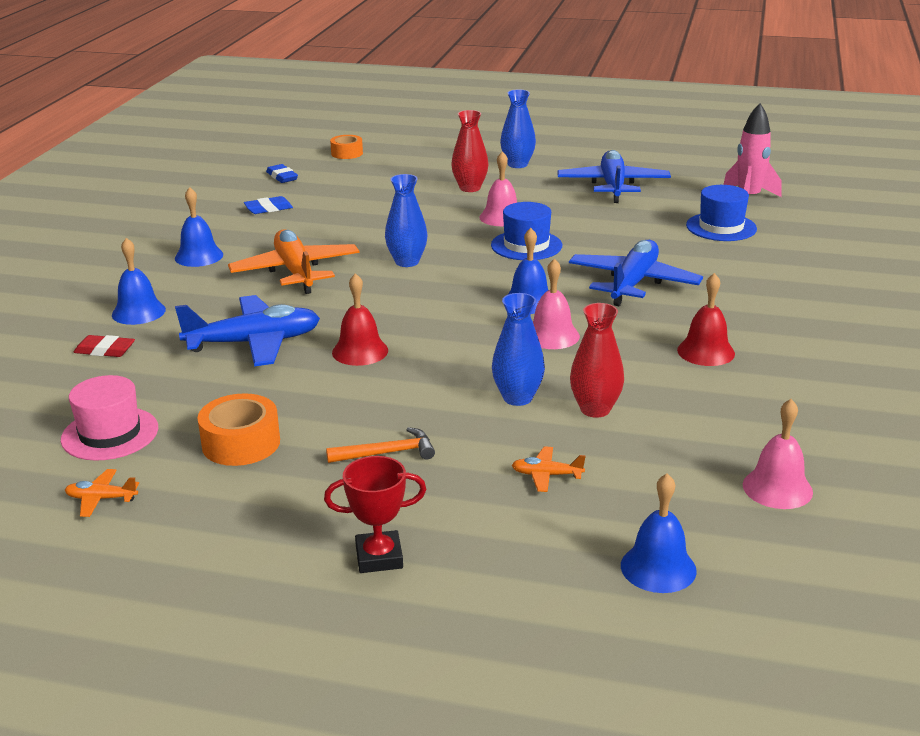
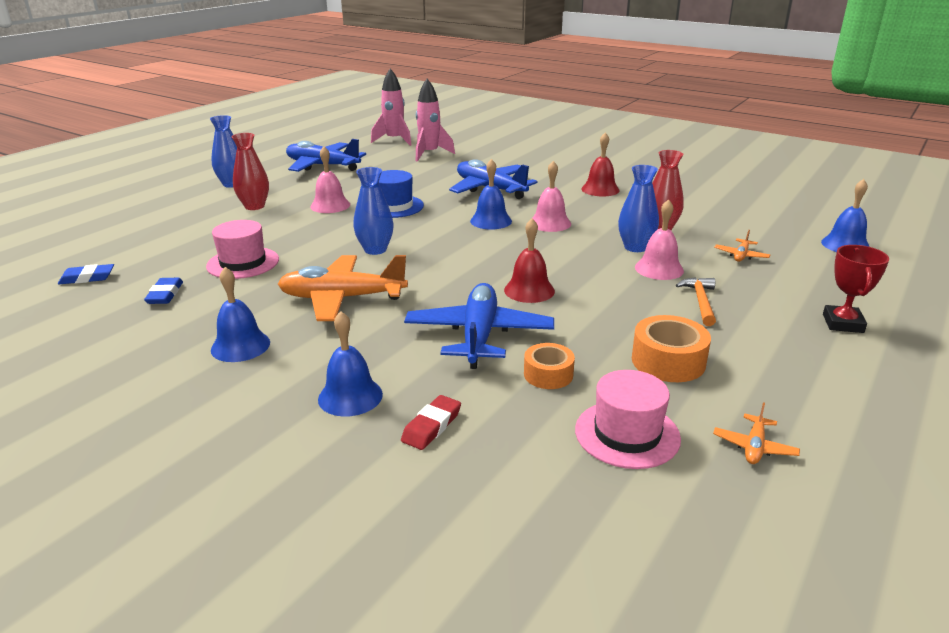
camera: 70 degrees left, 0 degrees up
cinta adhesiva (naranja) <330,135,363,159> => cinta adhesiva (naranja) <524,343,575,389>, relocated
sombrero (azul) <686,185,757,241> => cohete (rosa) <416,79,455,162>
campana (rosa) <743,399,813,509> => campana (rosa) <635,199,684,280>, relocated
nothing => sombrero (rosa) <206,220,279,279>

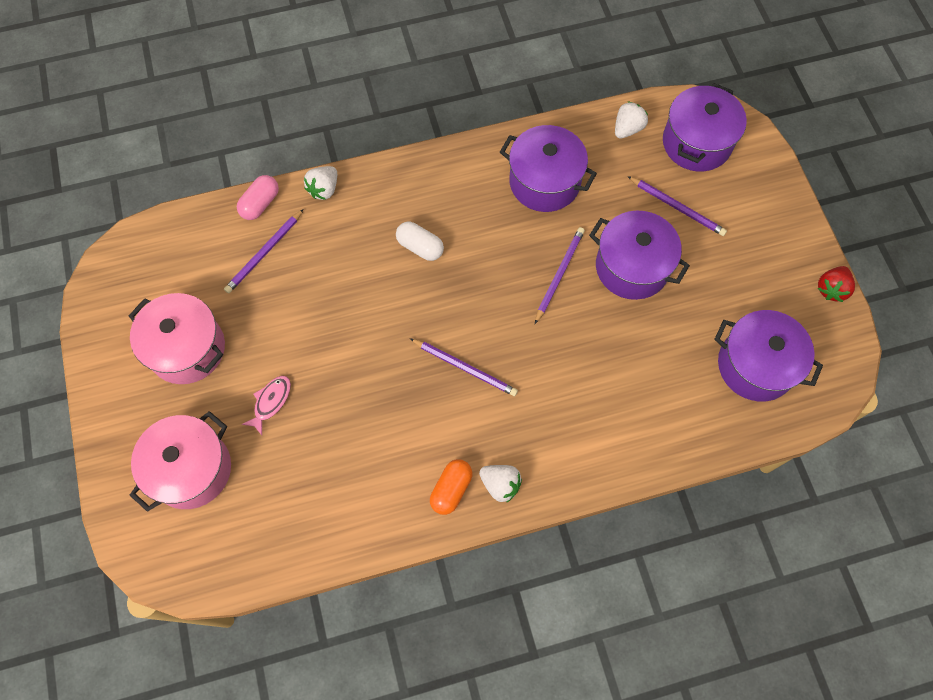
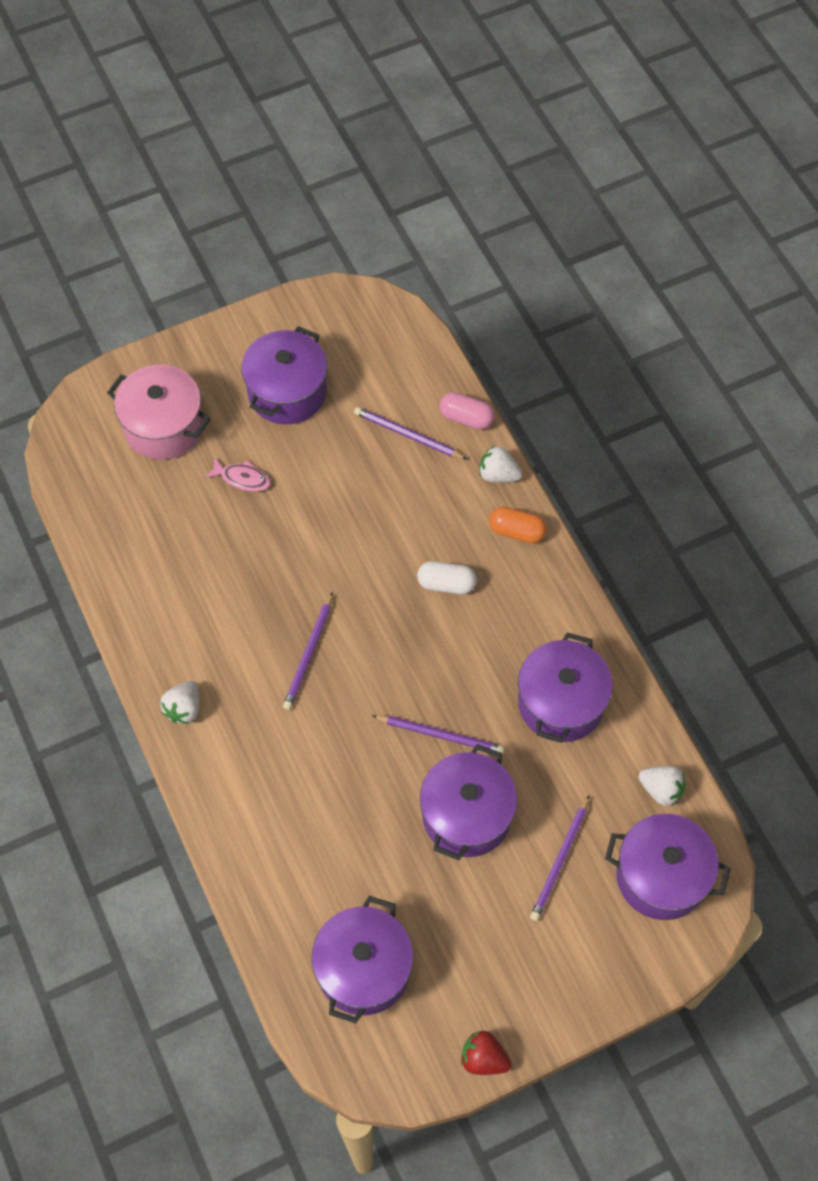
camera: 80 degrees right, 5 degrees down
olla (rosa) <129,293,225,384> => olla (morado) <241,326,327,424>
cápsula (blanco) <396,222,444,261> => cápsula (blanco) <417,561,477,594>, 75 degrees clockwise
cápsula (naranja) <430,459,472,515> => cápsula (naranja) <489,506,547,543>, relocated

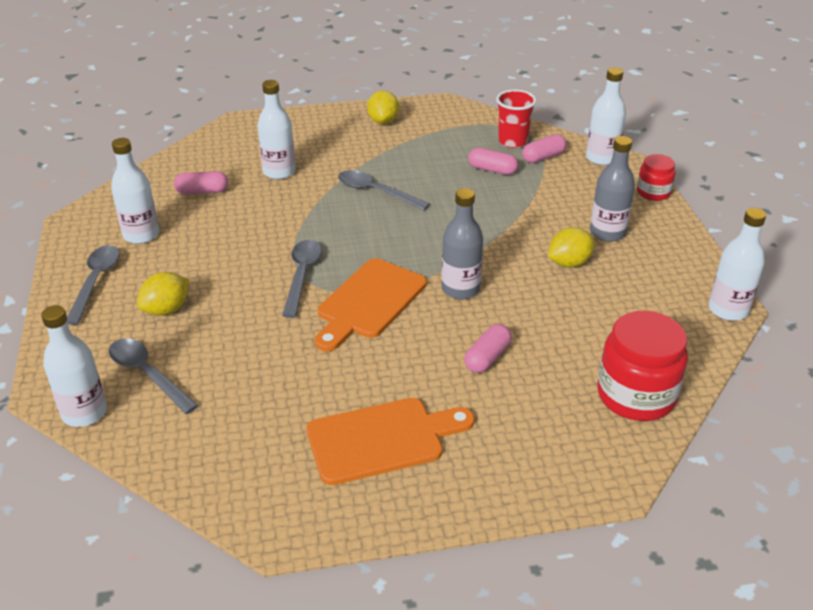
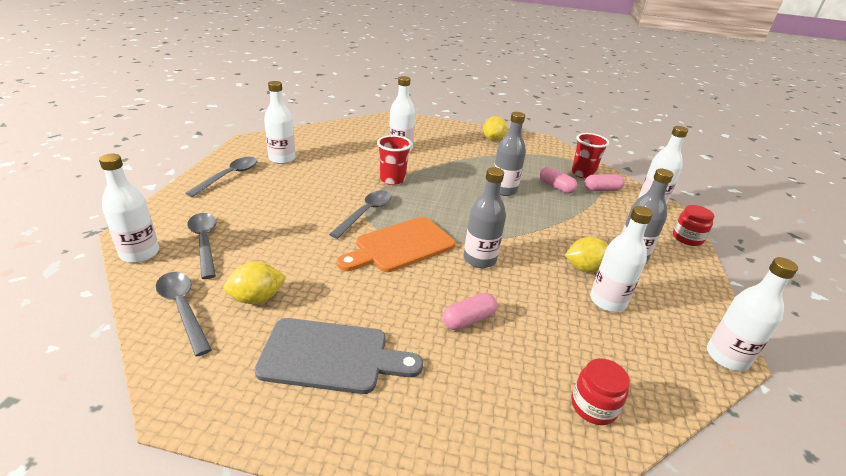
camera: 20 degrees right, 5 degrees down
limón (amarillo) <137,272,189,315> => limón (amarillo) <223,262,286,304>, relocated
cápsula (rosa) <174,171,228,194> => nothing
tabla de cortar (naranja) <306,398,475,485> => tabla de cortar (gris) <254,318,423,394>
cuchara (gris) <338,170,430,210> => cuchara (gris) <156,272,212,356>, relocated
tarro (rojo) <597,311,688,421> => tarro (rojo) <571,358,630,425>, x0.56
nothing => vaso (rojo) <377,135,412,185>
nothing => botella (gris) <494,112,526,196>
nothing => botella (blanco) <590,206,653,312>

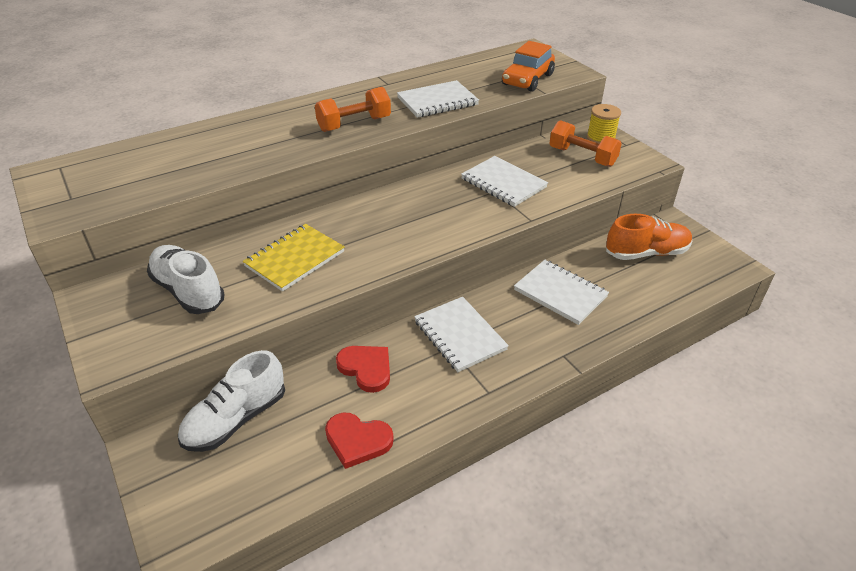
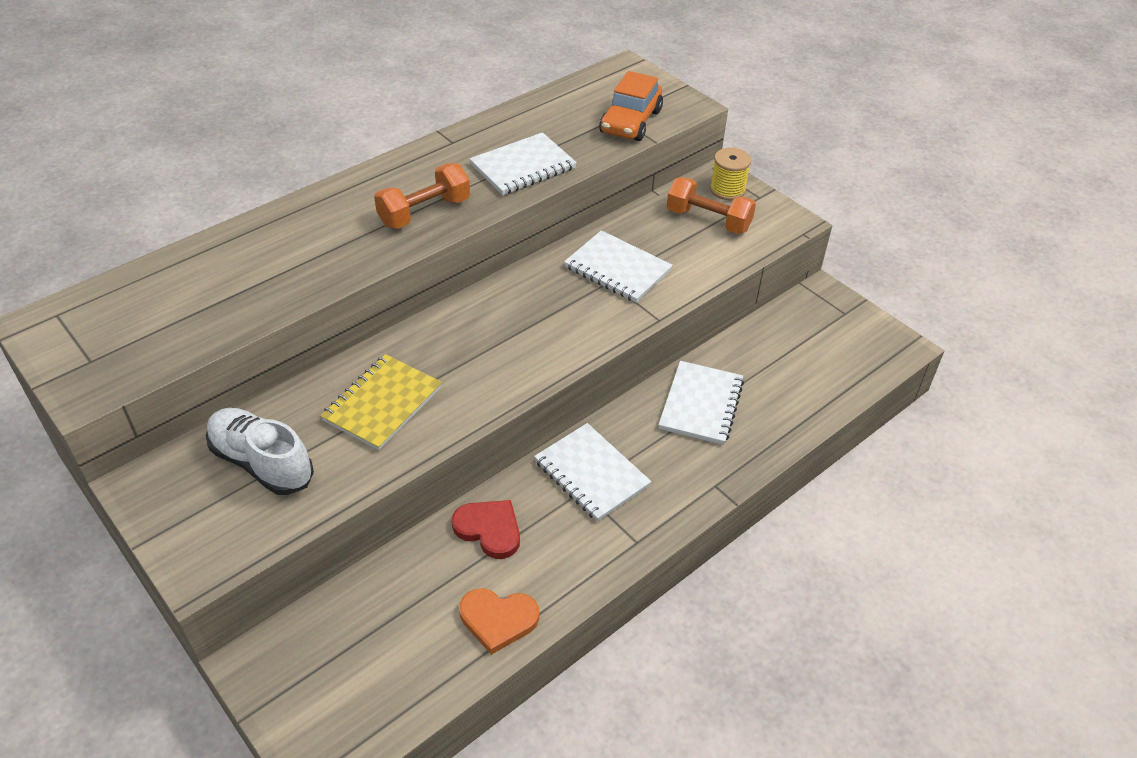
camera: 10 degrees left, 5 degrees up
zapato (blanco) <178,350,285,452> => nothing
corazón (rojo) <325,412,394,469> => corazón (naranja) <459,588,539,655>
cuaderno (blanco) <514,260,609,325> => cuaderno (blanco) <658,361,744,445>, 75 degrees clockwise
zapato (naranja) <606,214,692,260> => nothing

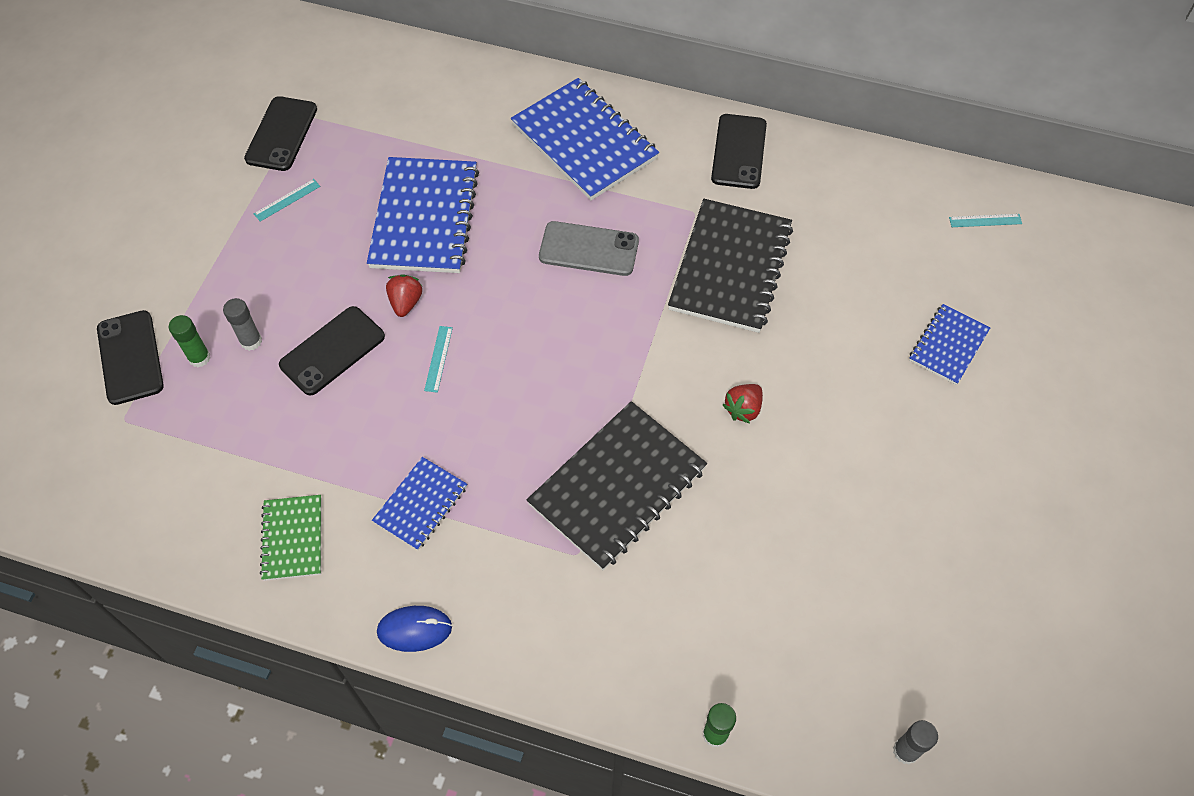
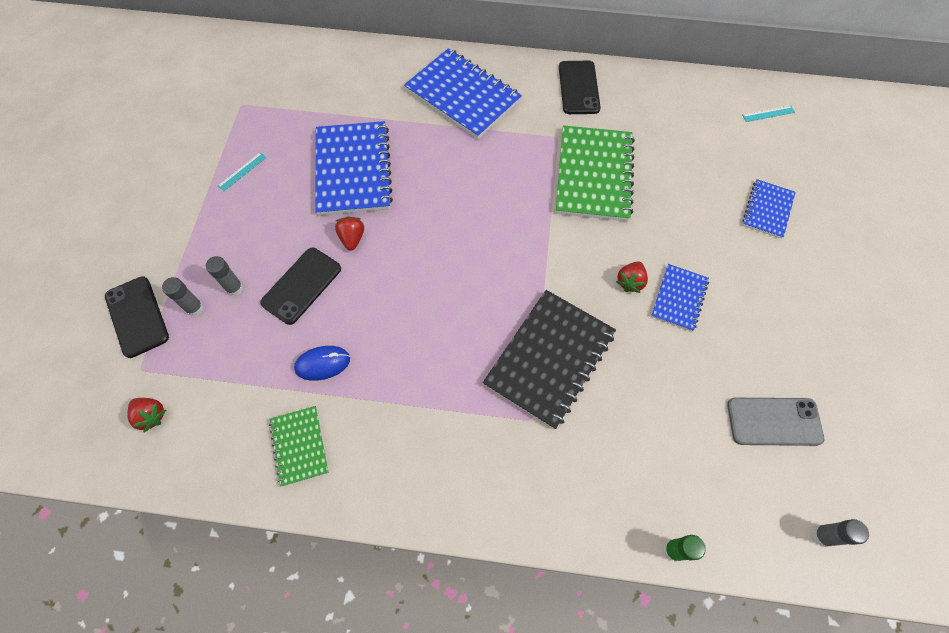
camera: 10 degrees left, 5 degrees up
barra de pegamento (verde) <169,315,210,367> => barra de pegamento (gris) <162,277,204,316>
móvil (negro) <244,96,317,171> => nothing
cuaderno (azul) <372,457,467,550> => cuaderno (azul) <651,264,709,332>, relocated
ratón (azul) <377,606,452,652> => ratón (azul) <294,346,350,381>, relocated
regla (turquesa) <424,326,453,393> => nothing
móvil (gris) <539,221,639,276> => móvil (gris) <727,398,824,446>, relocated
cuaderno (negro) <668,199,793,333> => cuaderno (verde) <556,125,635,221>
nothing => fresa (rojo) <128,398,166,432>

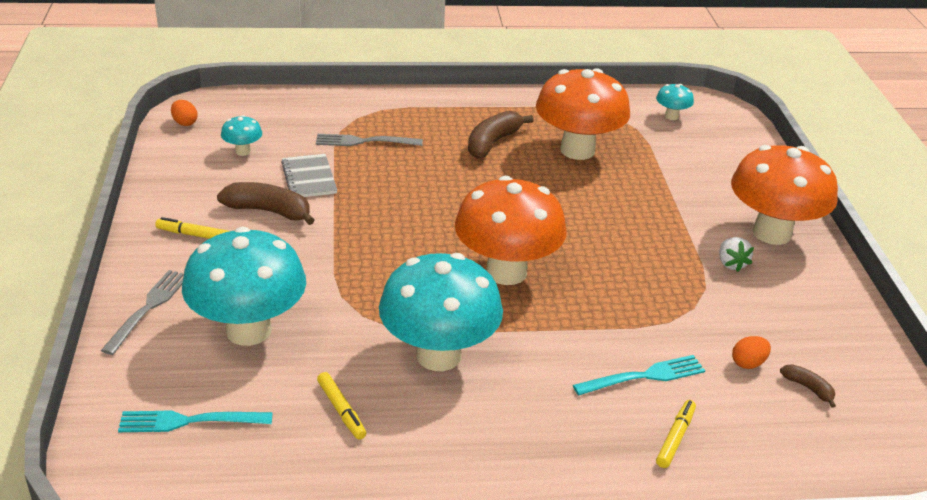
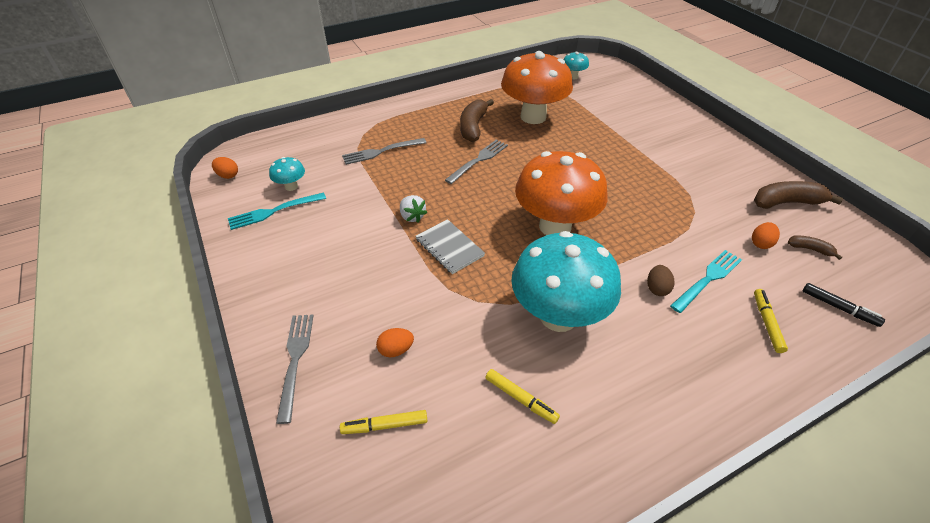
camera: 20 degrees left, 10 degrees up
tenedor (turquesa) <118,410,273,432> => tenedor (turquesa) <228,192,326,230>, relocated
rotulador (amarillo) <155,217,229,239> => rotulador (amarillo) <340,410,427,434>, relocated
seta (turquesa) <182,227,306,346> => huevo (naranja) <376,328,414,357>
plátano (marrón) <217,182,315,225> => plátano (marrón) <754,181,843,209>, relocated
cuaderno (gris) <281,154,337,197> => cuaderno (gris) <416,219,485,274>, relocated
fresa (blanco) <719,237,754,272> => fresa (blanco) <400,195,427,222>, relocated
seta (naranja) <731,145,838,245> => nothing
nothing => tenedor (gris) <445,140,508,184>
nothing => huevo (marrón) <647,265,675,296>
nothing => rotulador (negro) <803,283,885,327>

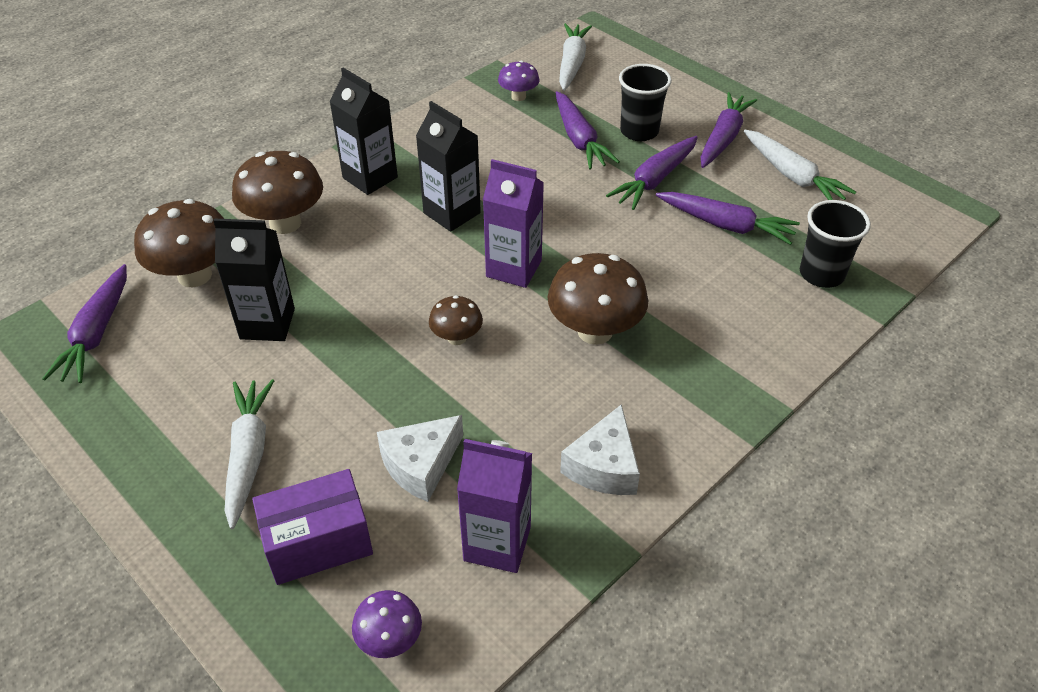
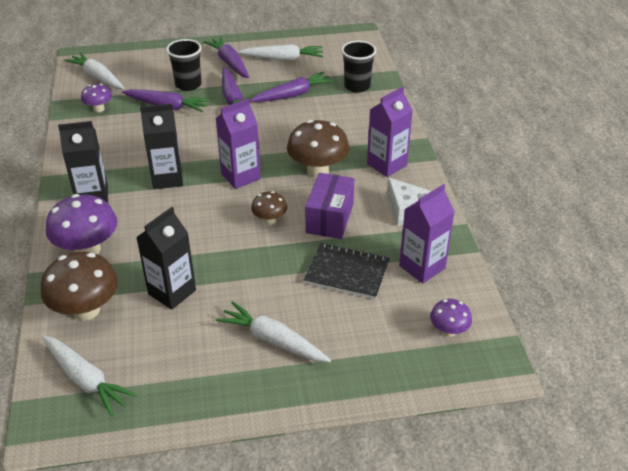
camera: 55 degrees left, 5 degrees down
zanahoria (morado) <42,264,127,383> => zanahoria (blanco) <42,335,137,416>
seta (marrón) <232,151,323,234> => seta (morado) <46,194,117,254>
caja (morado) <252,469,373,585> => caja (morado) <305,173,354,239>, relocated
queso (blanco) <377,415,463,502> => cuaderno (negro) <304,243,390,299>
nothing => cartón de leche (morado) <367,87,413,177>

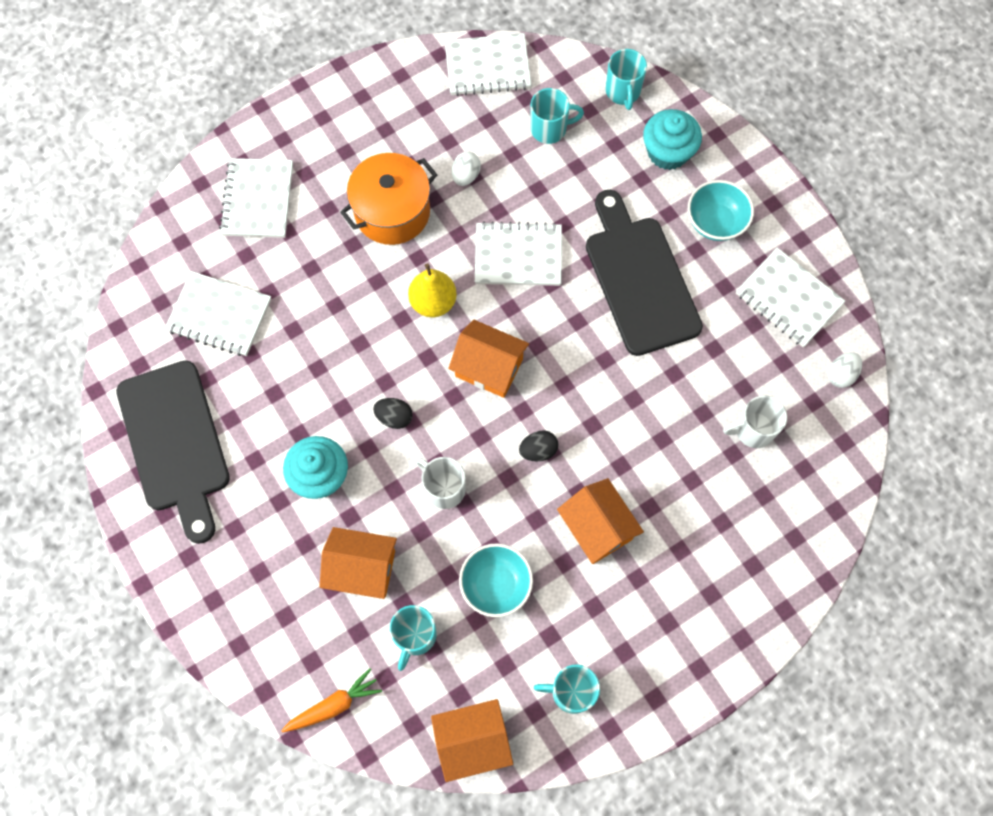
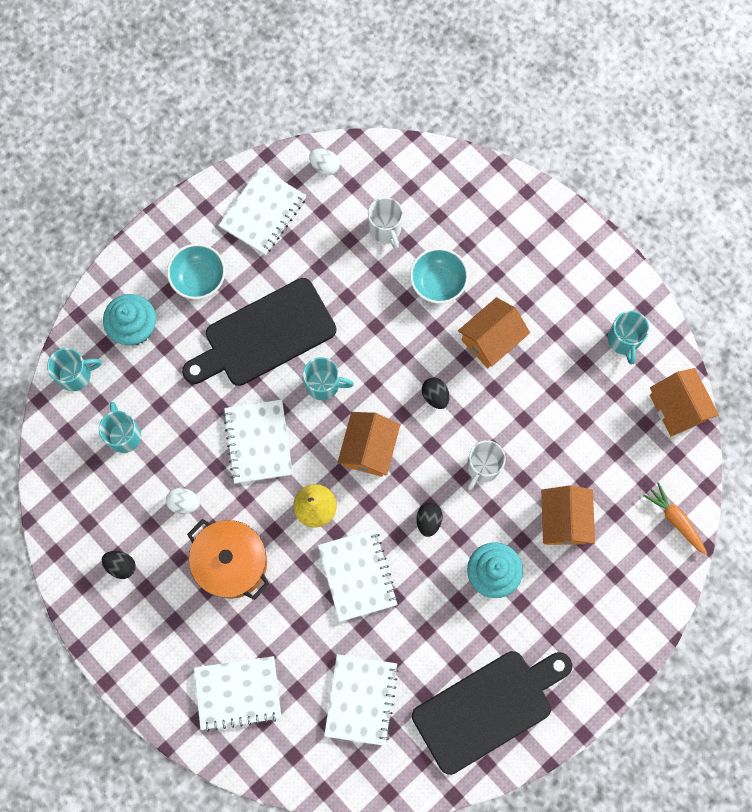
camera: 100 degrees left, 5 degrees up
taza (turquesa) <390,605,437,671> => taza (turquesa) <303,357,354,400>, relocated
cuaderno (blanco) <445,33,531,96> => cuaderno (blanco) <318,529,398,622>, relocated
cuenco (turquesa) <459,543,533,617> => cuenco (turquesa) <410,248,469,304>, relocated
nothing => huevo (negro) <102,551,136,579>

